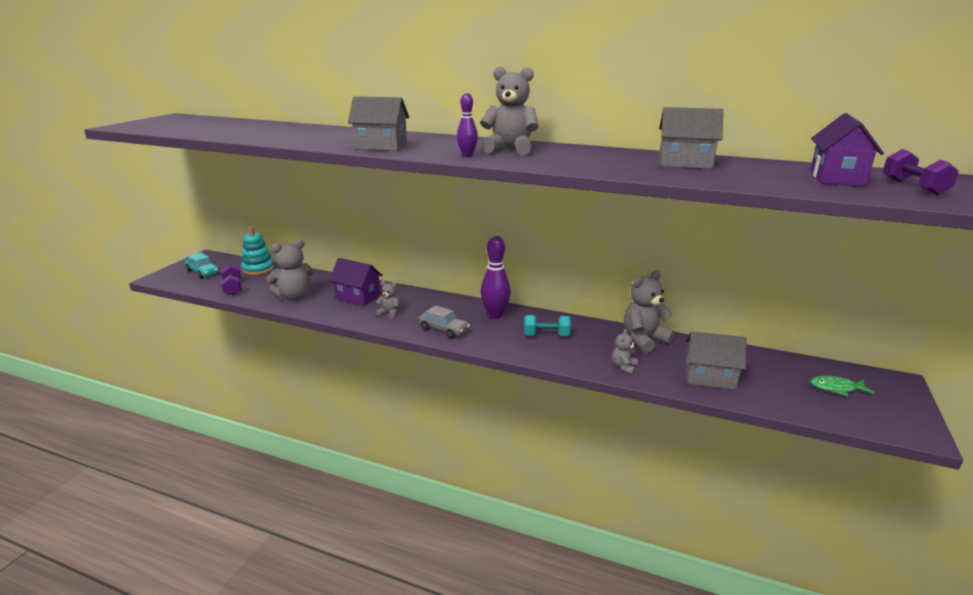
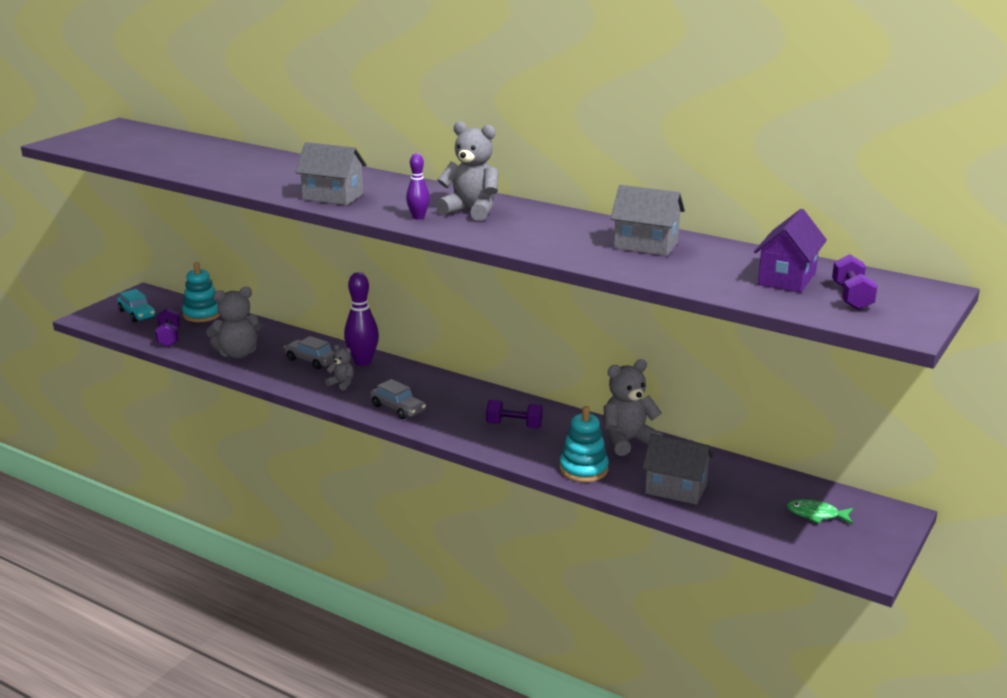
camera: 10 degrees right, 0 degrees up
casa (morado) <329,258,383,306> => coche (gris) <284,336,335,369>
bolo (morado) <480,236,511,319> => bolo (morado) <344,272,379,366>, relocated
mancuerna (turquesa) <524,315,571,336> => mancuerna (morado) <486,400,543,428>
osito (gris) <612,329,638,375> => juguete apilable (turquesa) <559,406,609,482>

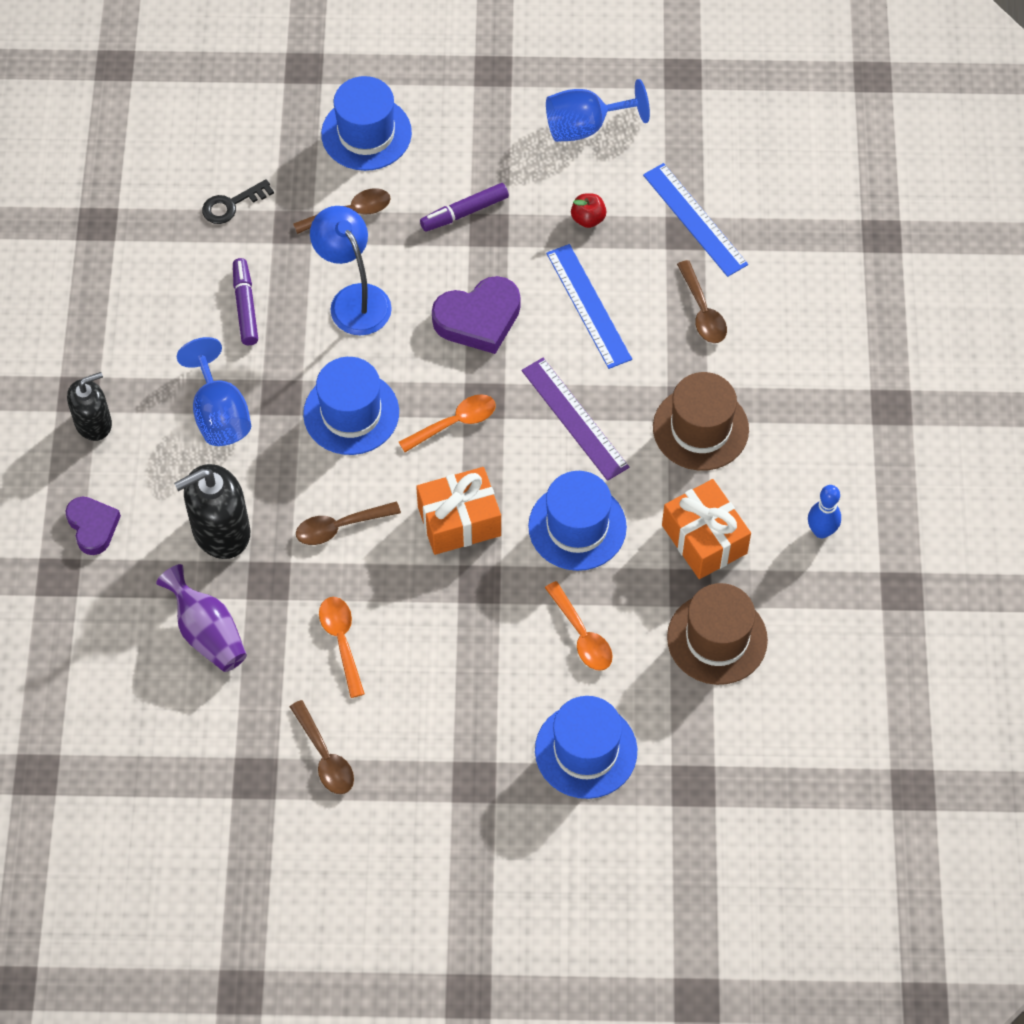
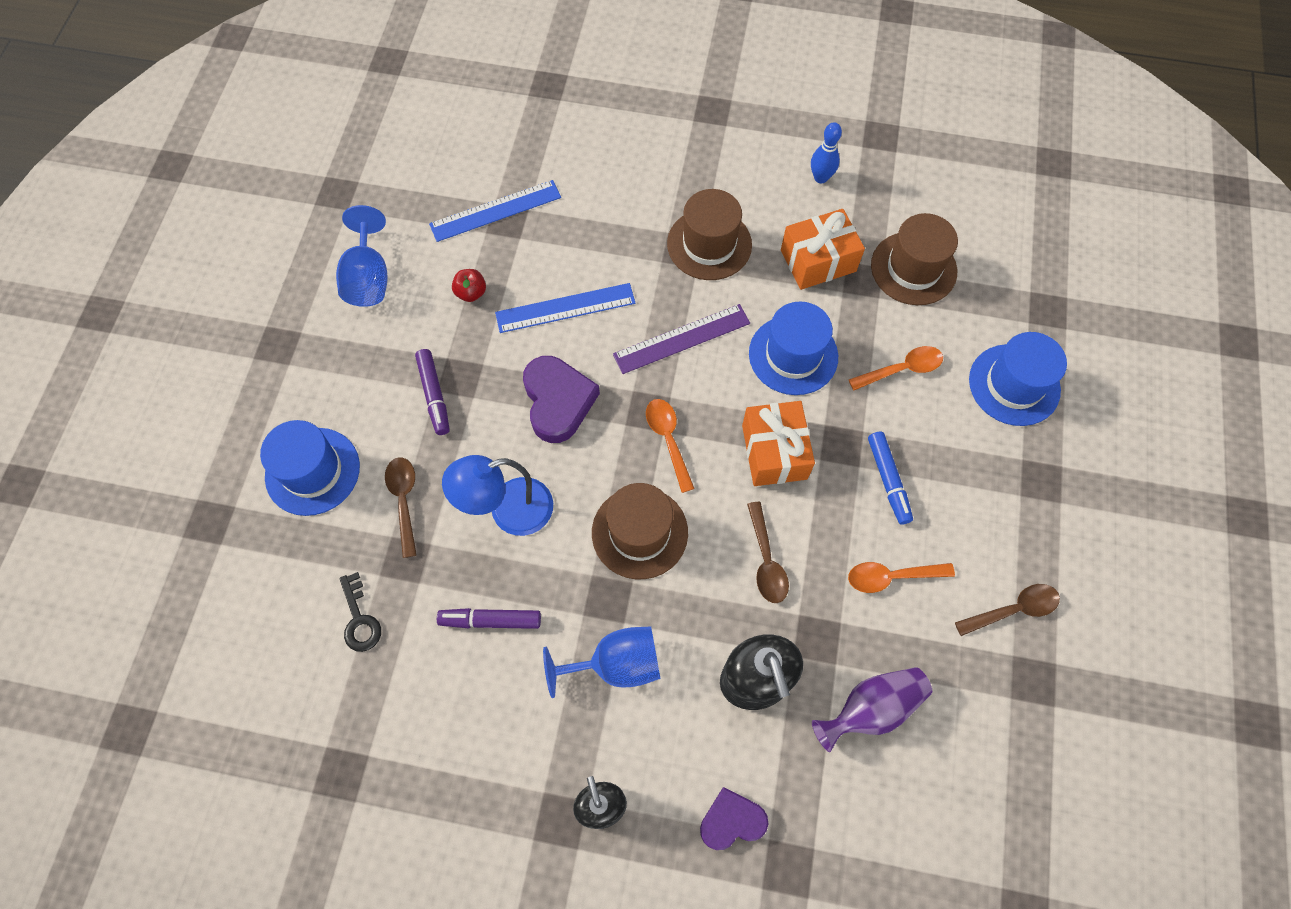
camera: 80 degrees left, 5 degrees up
sombrero (azul) <303,357,399,455> => sombrero (marrón) <592,483,688,579>
cuchara (marrón) <677,260,727,343> => nothing
nothing => rotulador (azul) <868,432,913,525>

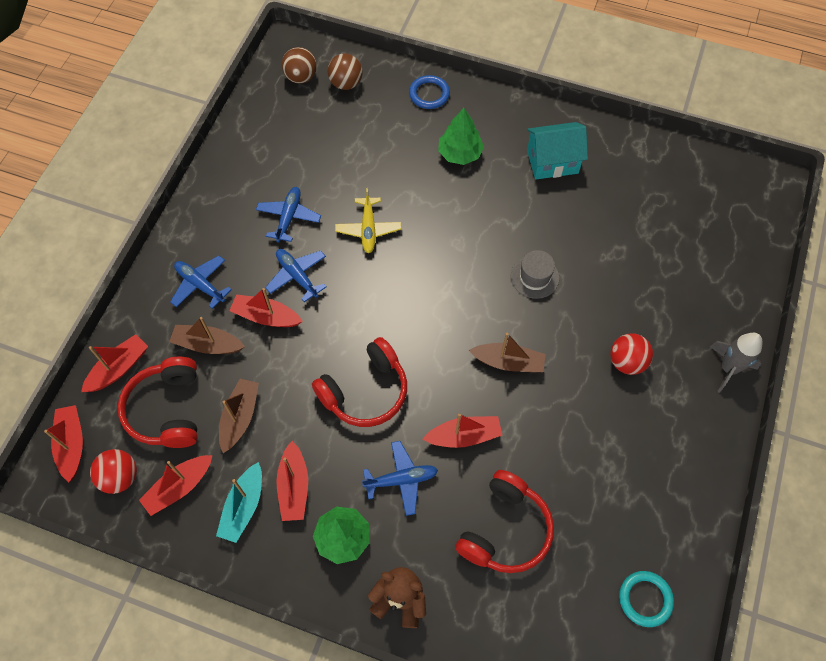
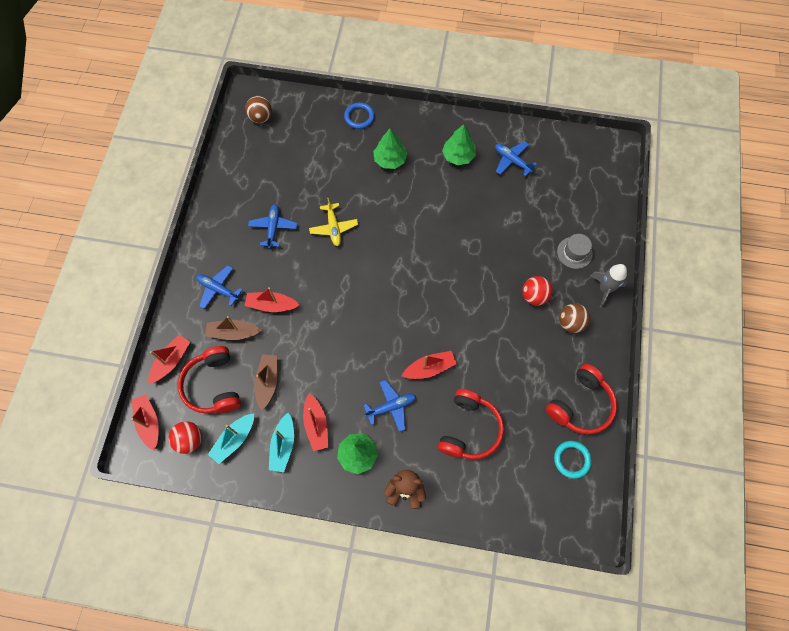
camera: 10 degrees left, 5 degrees up
barco (rojo) <139,455,213,516> => barco (turquesa) <208,413,254,464>
avión (azul) <265,249,326,302> => avión (azul) <495,141,537,177>, relocated
auriculares (rojo) <312,337,407,427> => auriculares (rojo) <546,364,617,434>, relocated
pelota (marrón) <328,53,363,90> => pelota (marrón) <559,303,590,333>, relocated
barco (marrón) <469,333,546,372> => nothing
sombrero (gris) <511,250,559,299> => sombrero (gris) <557,234,593,269>, relocated
casa (turquesa) <527,122,588,180> => árbol (verde) <442,124,476,165>

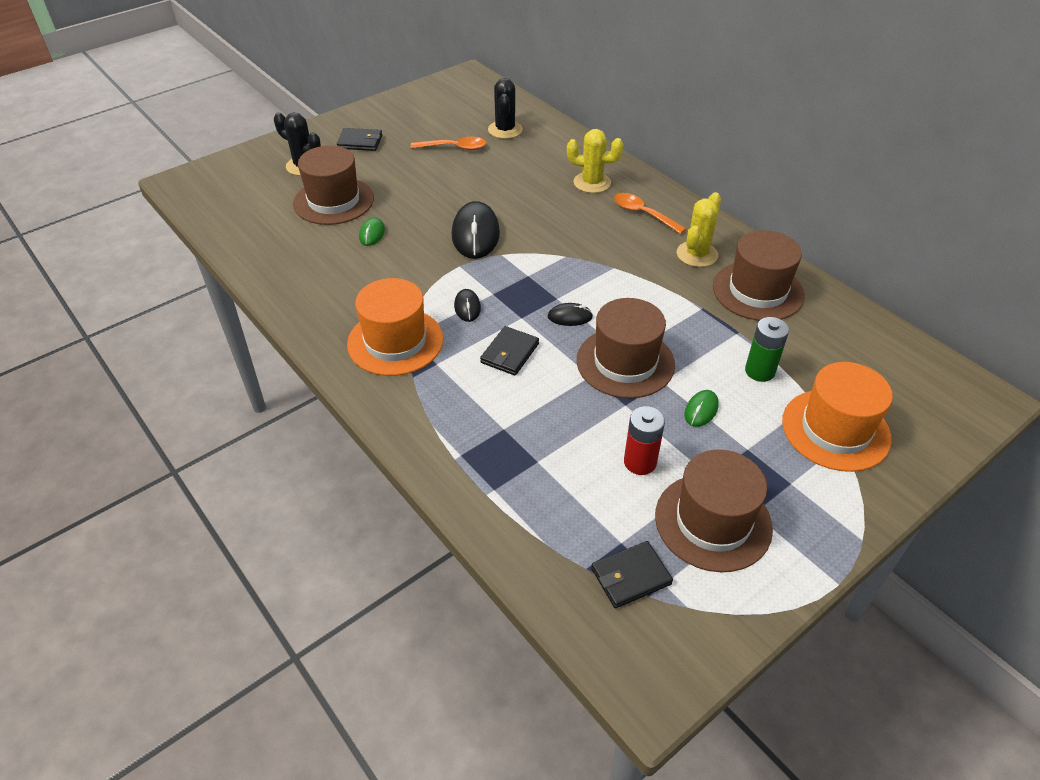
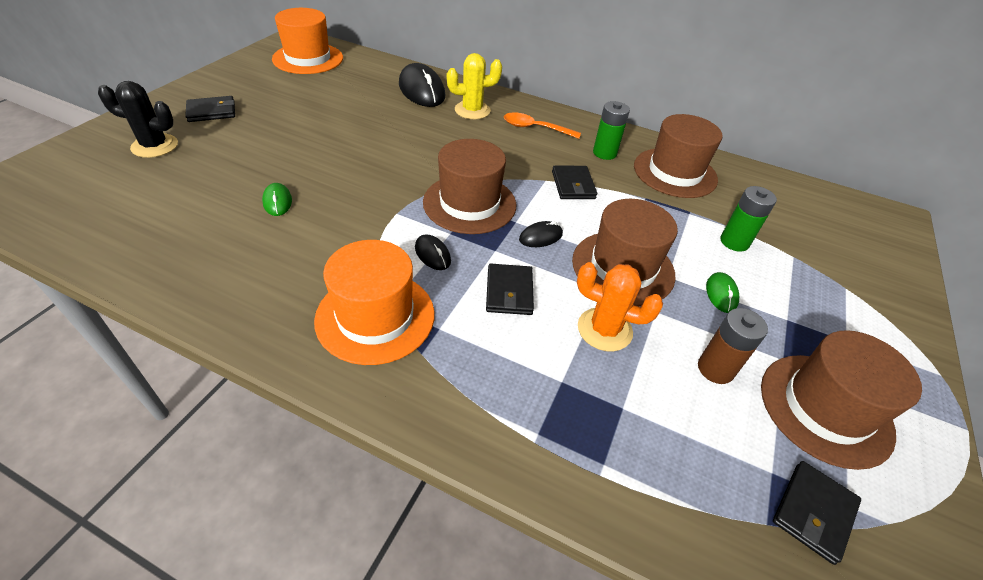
camera: 30 degrees left, 0 degrees up
sombrero (marrón) <293,145,374,225> => sombrero (marrón) <423,139,516,234>, relocated
cuchara (naranja) <411,137,486,150> => nothing
ratón (negro) <452,201,500,259> => ratón (negro) <399,63,445,107>, relocated
cactus (negro) <488,78,523,139> => nothing
pila (rojo) <624,406,665,475> => pila (marrón) <698,308,768,384>
cactus (amarillo) <677,192,721,267> => pila (verde) <593,101,630,160>
sombrero (naranja) <782,362,893,472> => sombrero (naranja) <272,8,343,74>, relocated
nothing => cartera (negro) <552,166,597,199>
nothing => cactus (naranja) <577,262,663,352>

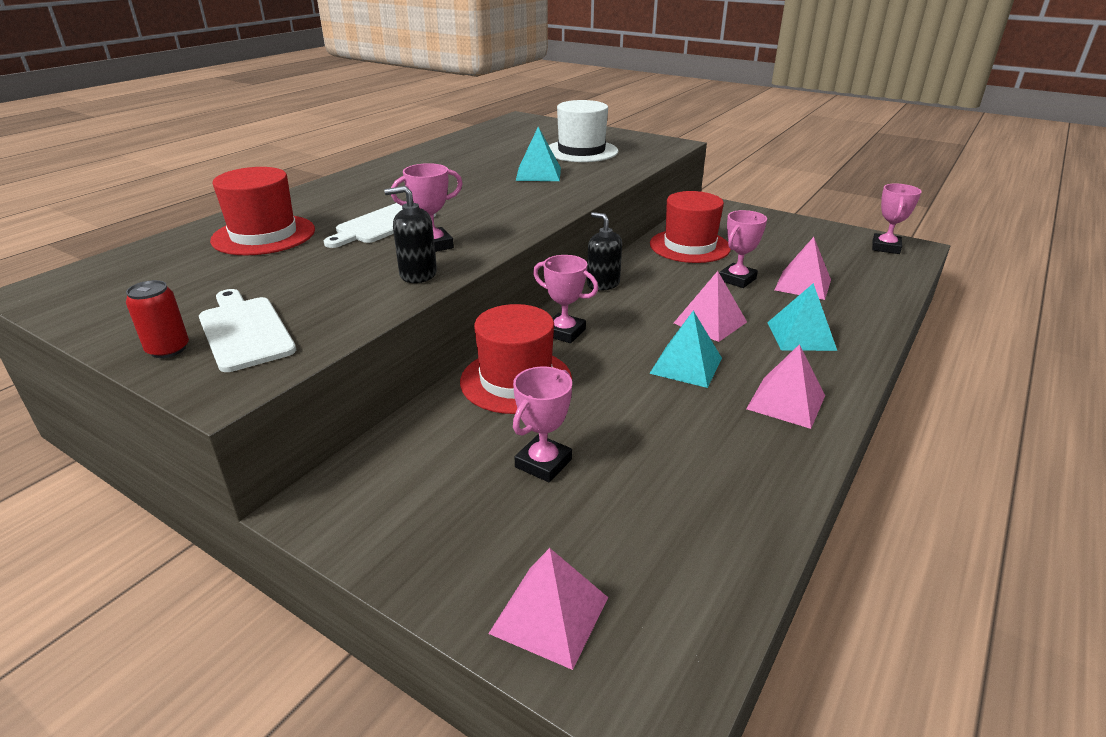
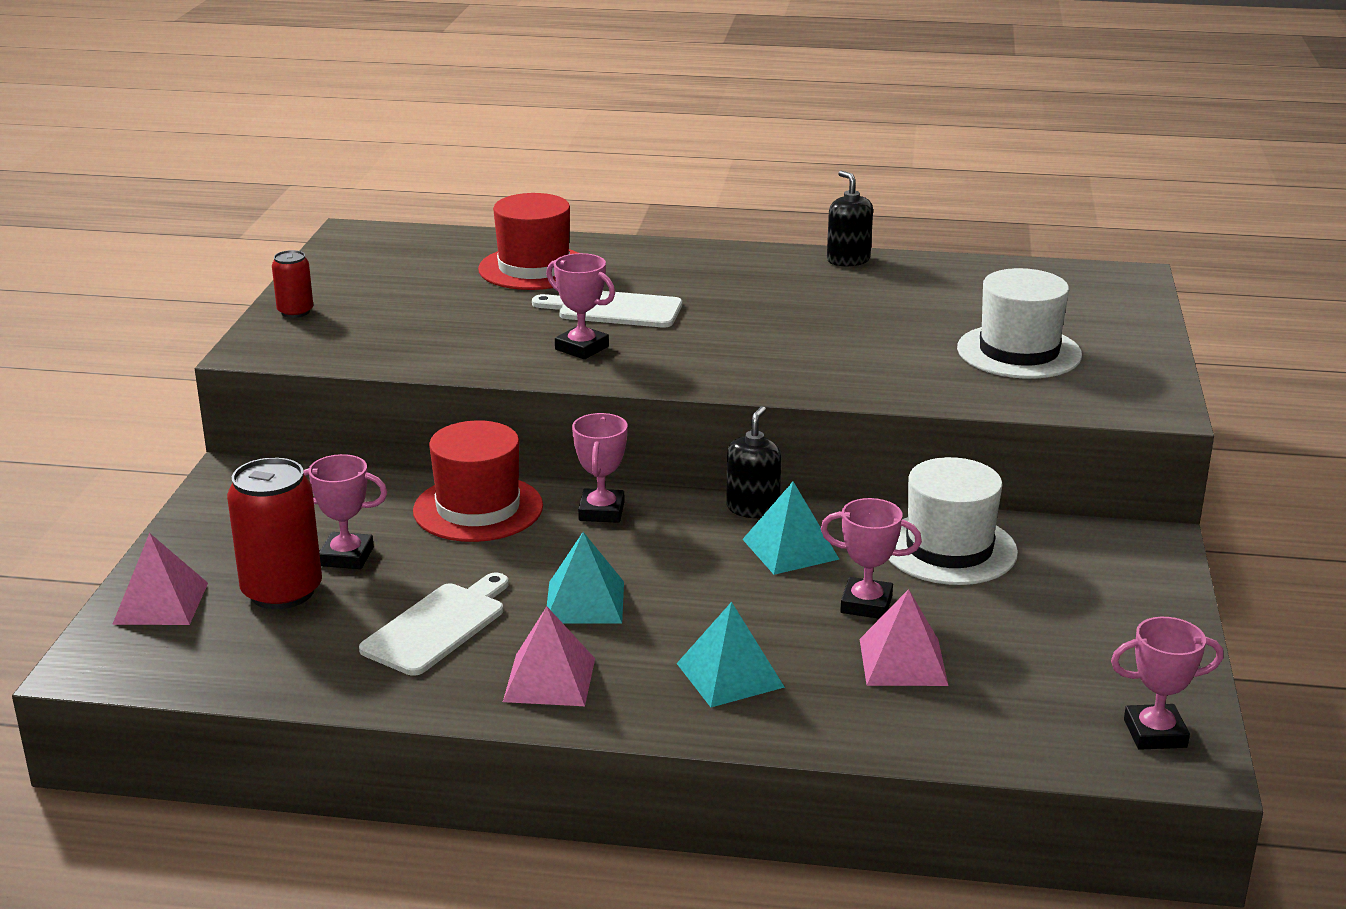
camera: 65 degrees right, 5 degrees down
tabla de cortar (blanco) <199,289,296,372> => tabla de cortar (blanco) <359,573,509,676>, relocated
dispensador de jabón (negro) <384,186,437,283> => dispensador de jabón (negro) <827,171,873,267>, relocated
pirámide (turquesa) <516,127,561,181> => pirámide (turquesa) <742,482,839,575>, relocated
sombrero (rojo) <650,191,731,263> => sombrero (blanco) <888,457,1018,585>
pirámide (rosa) <674,271,747,342> => nothing
nothing => lata (rojo) <227,457,322,609>

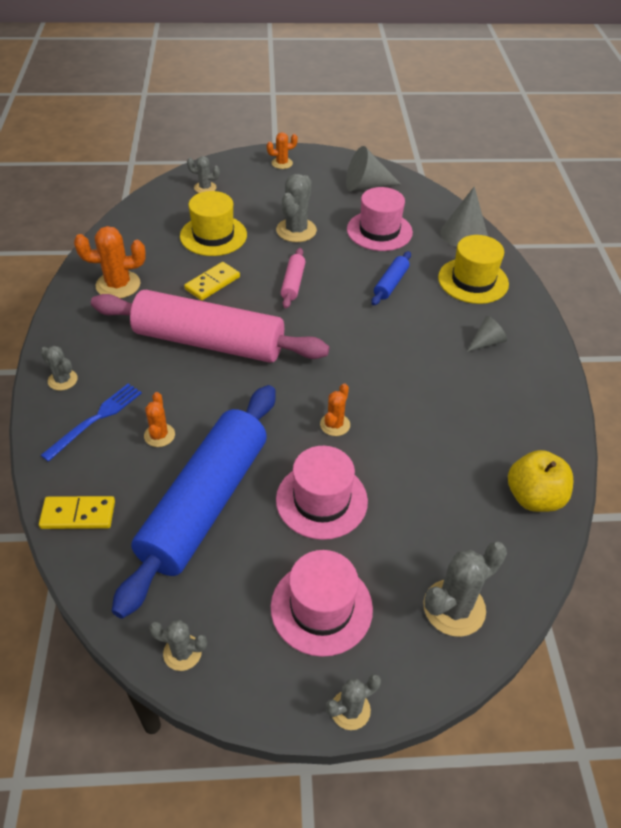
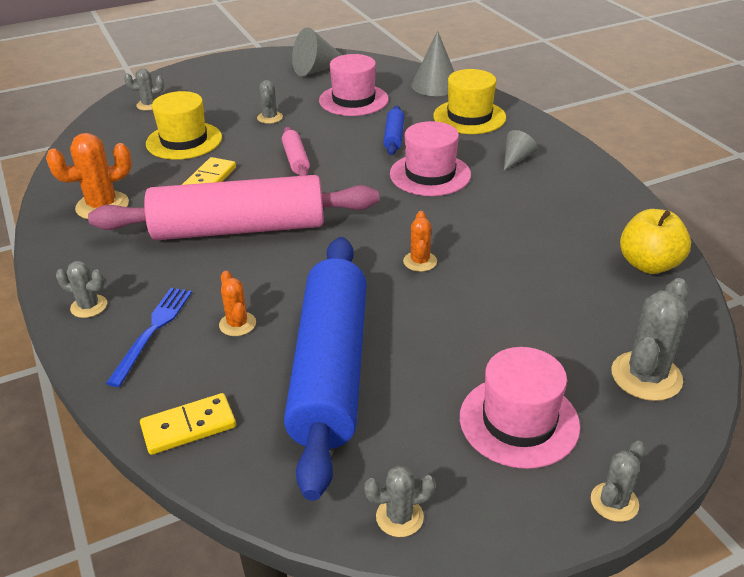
camera: 20 degrees left, 10 degrees down
cactus (naranja) <267,132,298,169> => nothing
cactus (gris) <276,174,317,242> => cactus (gris) <257,80,283,124>, x0.58
sombrero (rosa) <276,446,368,540> => sombrero (rosa) <390,121,471,196>, relocated

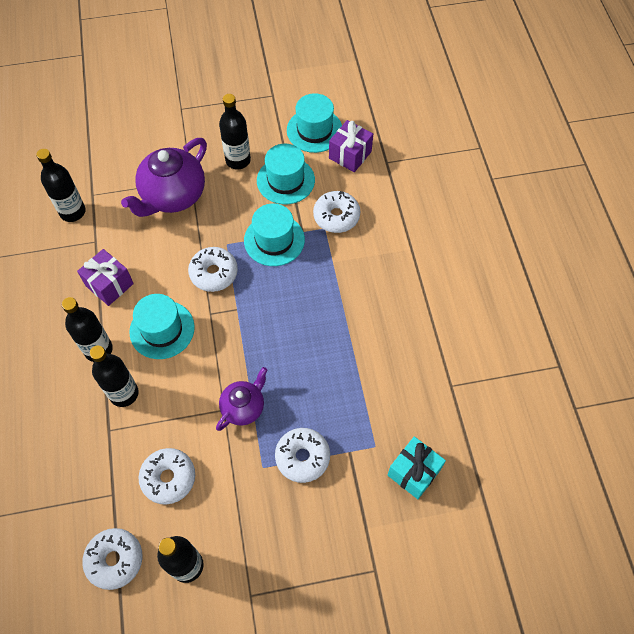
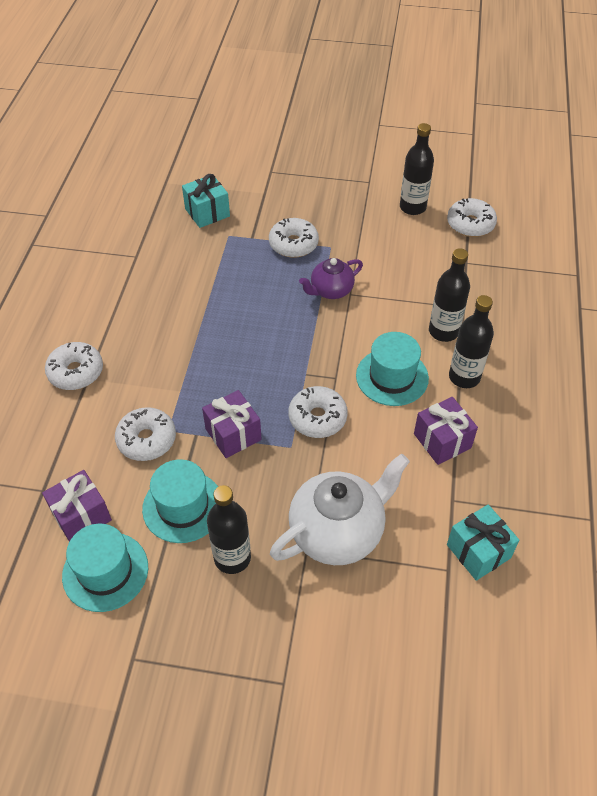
camera: 160 degrees left, 10 degrees down
botella (negro) <36,149,86,222> => regalo (turquesa) <447,504,520,581>
tetera (morado) <121,138,207,217> => tetera (blanco) <270,454,410,565>
rosquilla (blanco) <139,448,195,505> => rosquilla (blanco) <45,342,103,390>, relocated
sombrero (turquesa) <244,204,305,266> => regalo (morado) <202,390,262,458>

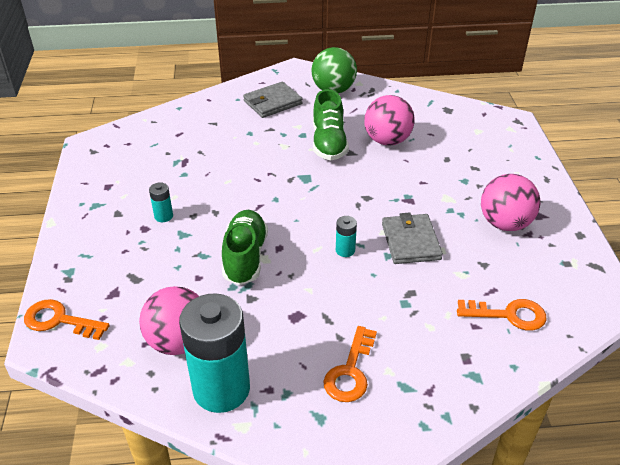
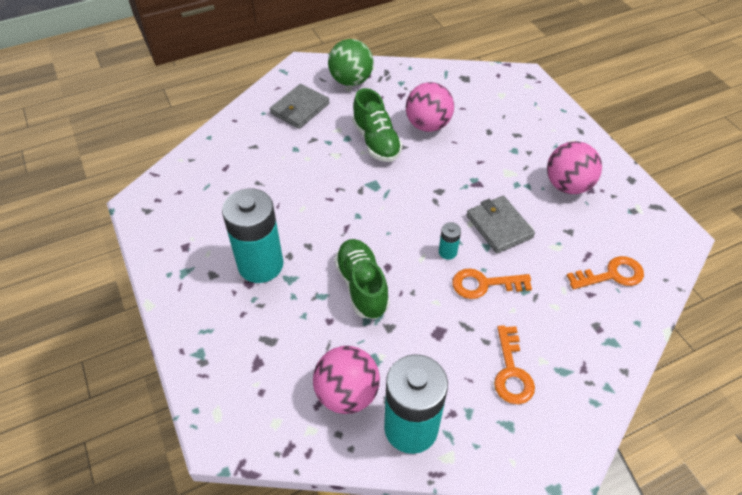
camera: 20 degrees left, 10 degrees up
llave (naranja) <24,299,110,340> => llave (naranja) <452,268,532,299>, relocated
pila (turquesa) <149,182,173,222> => pila (turquesa) <222,188,284,283>, x2.41

